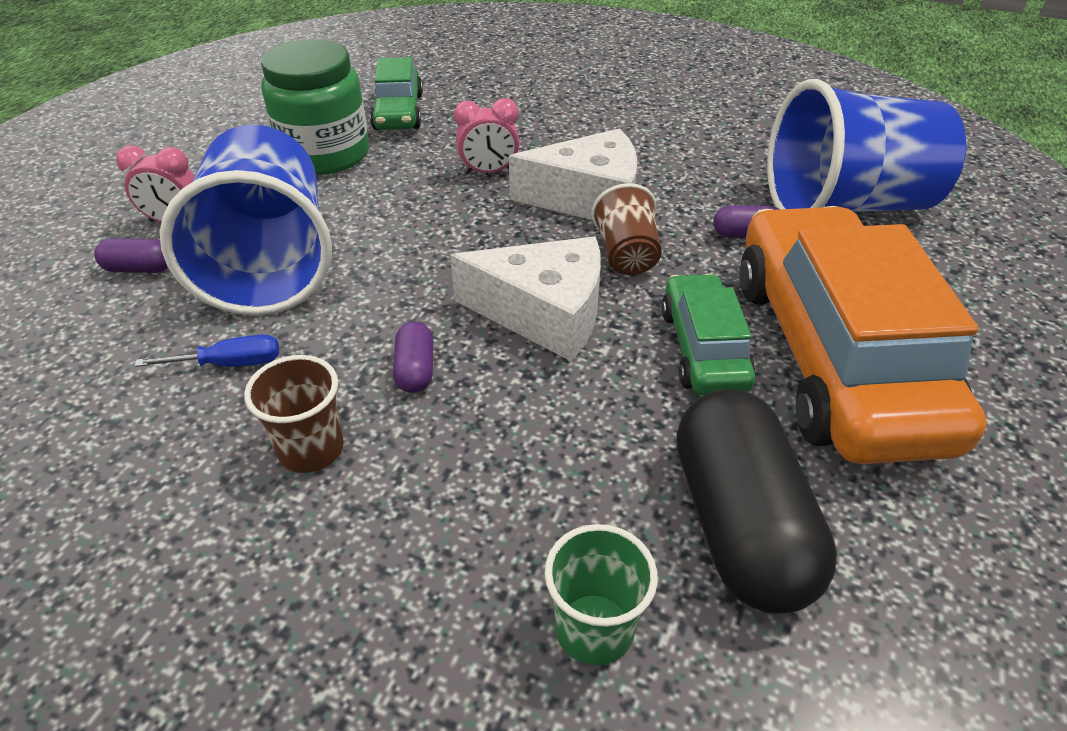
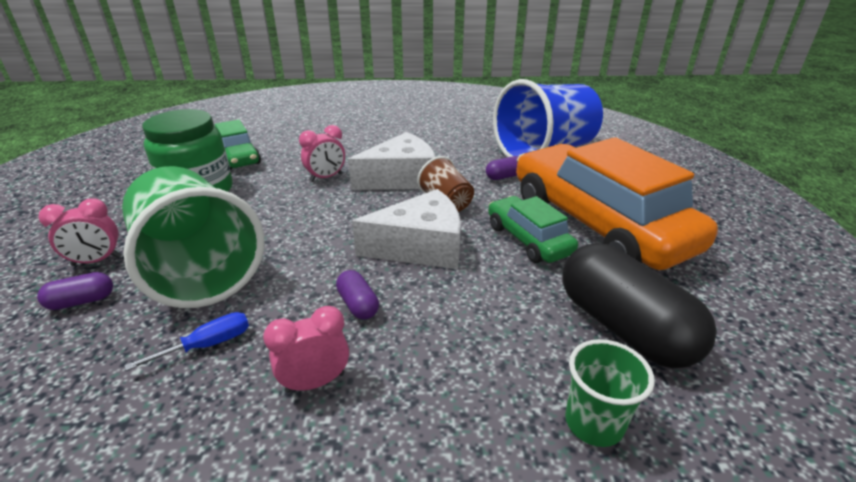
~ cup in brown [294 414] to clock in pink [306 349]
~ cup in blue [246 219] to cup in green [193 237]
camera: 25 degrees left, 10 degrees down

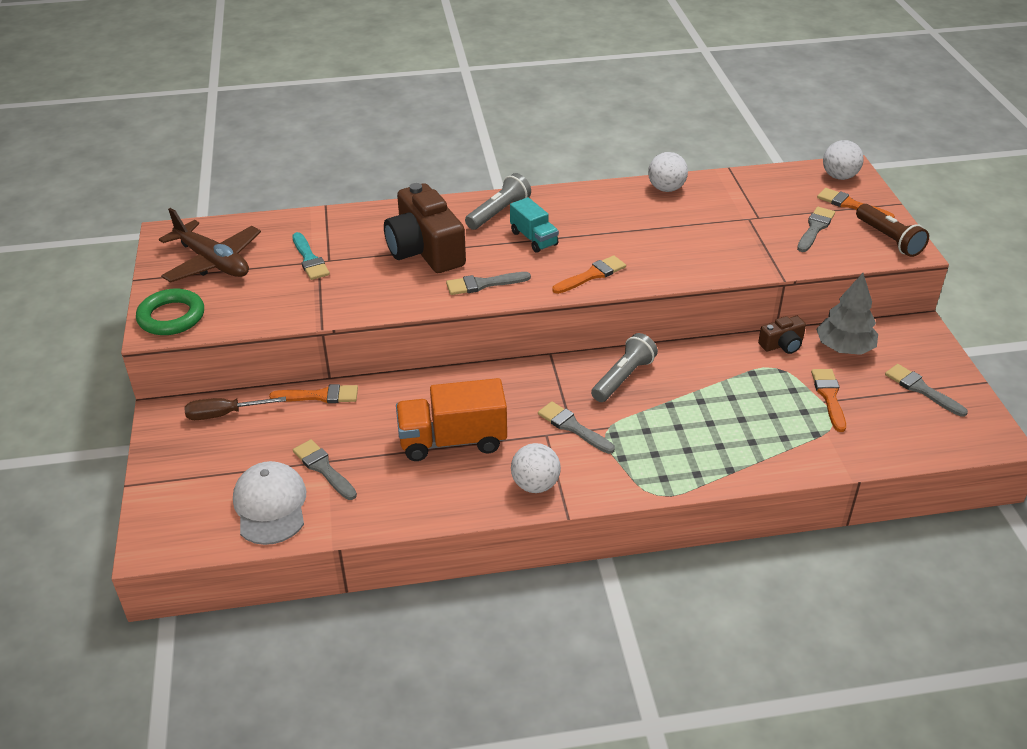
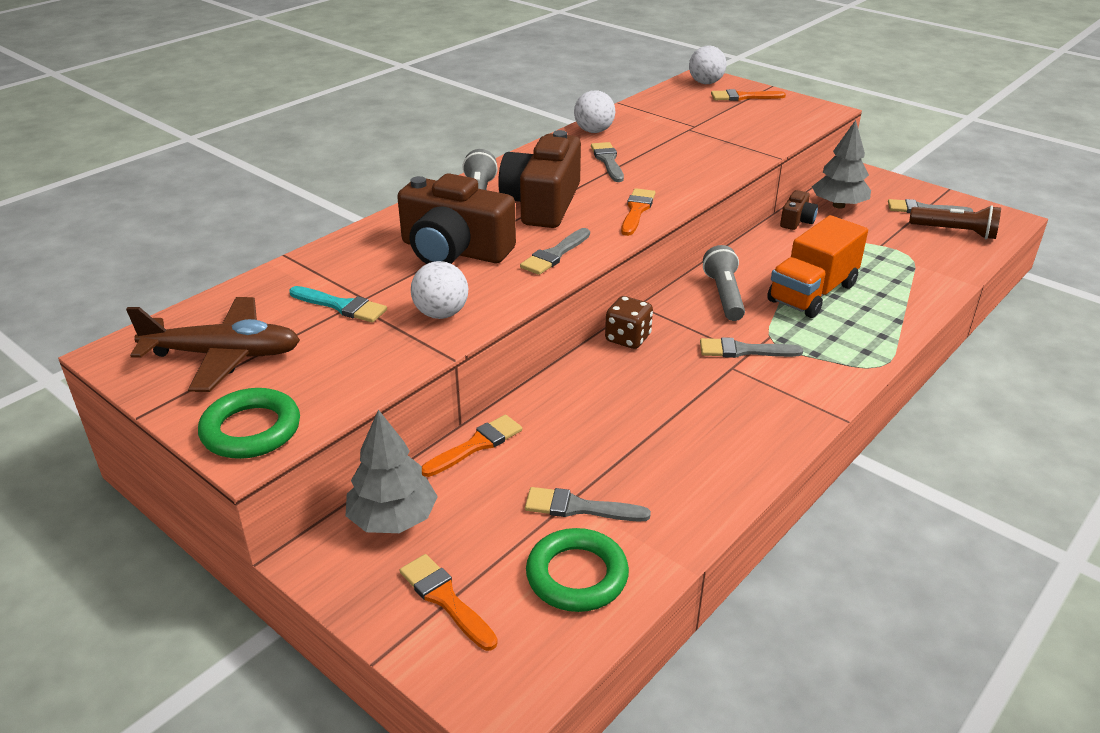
+ dice in brown [629 322]
~ truck in orange [451 419] to [817 266]
~ ball in white [536 468] to [439 290]
~ brush in grey [816 229] to [607 162]
~ brush in orange [828 400] to [449 602]
~ flashlight in brown [892 230] to [955 222]
~ screwdriver in brown [235 408] to tree in grey [392 471]
~ cap in white [269 503] to ring in green [577 570]
~ truck in turquoise [534 225] to camera in brown [539 179]
camera: 40 degrees left, 5 degrees down

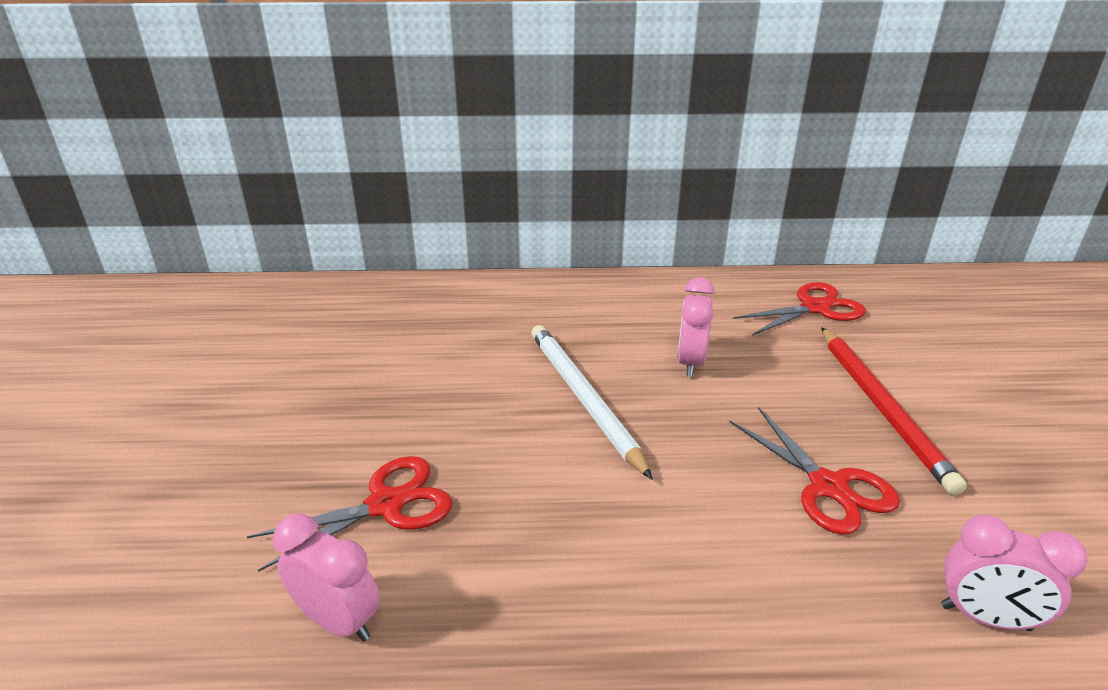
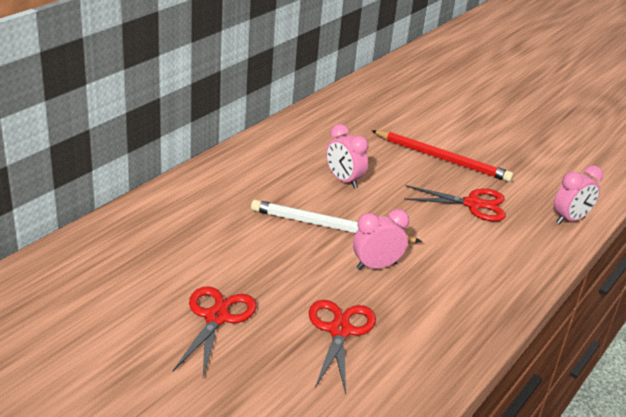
~ clock in pink [326 578] to [381 239]
~ scissors in red [799 309] to [214 331]
camera: 55 degrees left, 0 degrees up

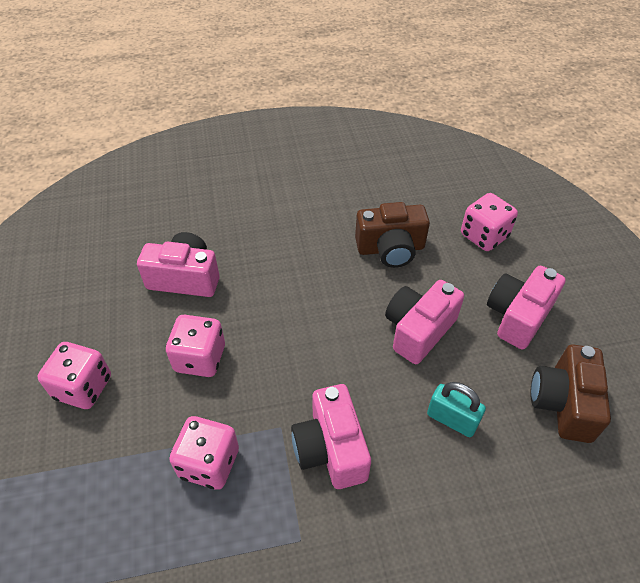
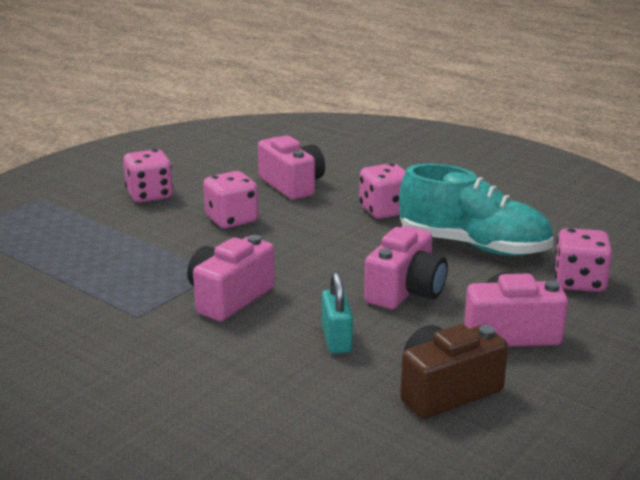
~ dice in pink [204 453] to [382 191]
~ camera in brown [392 235] to shoe in turquoise [476 209]
~ camera in pink [424 322] = [406 267] 120 degrees clockwise
camera: 50 degrees right, 25 degrees down

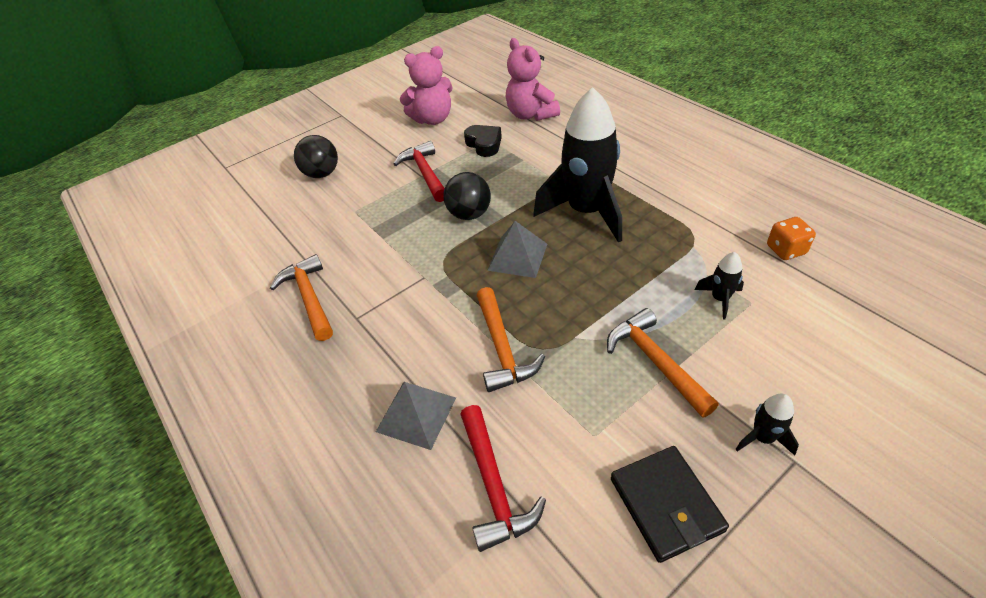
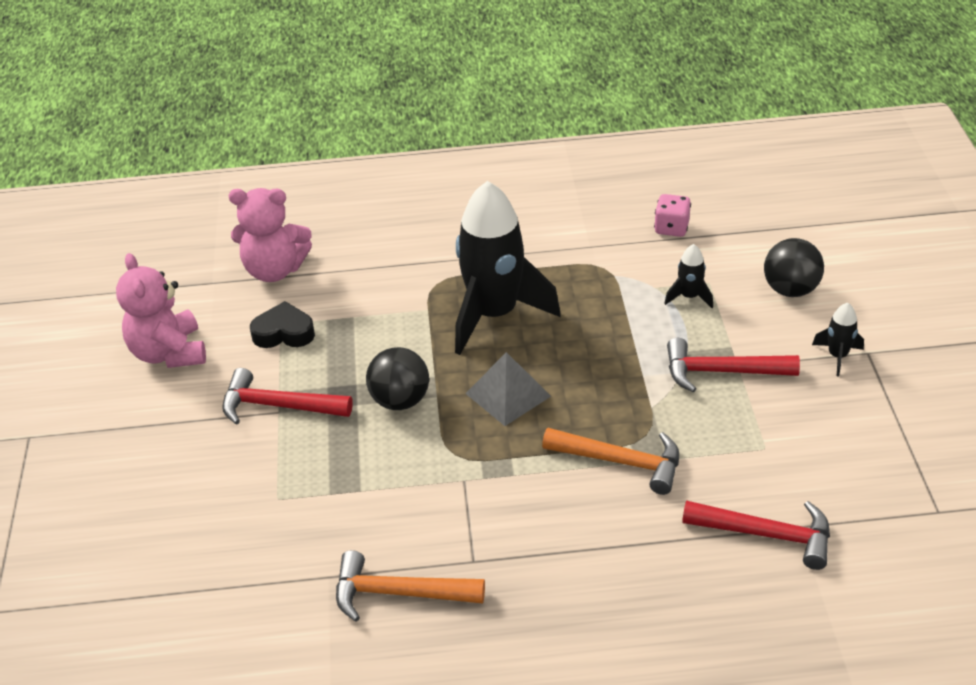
- pyramid in grey [416 416]
- wallet in black [670 504]
~ ball in black [316 156] to [794 267]
~ hammer in orange [663 363] to hammer in red [733 365]
~ dice in orange [791 238] to dice in pink [672 215]
~ teddy bear in pink [426 85] = [161 310] 150 degrees clockwise
camera: 60 degrees left, 5 degrees down

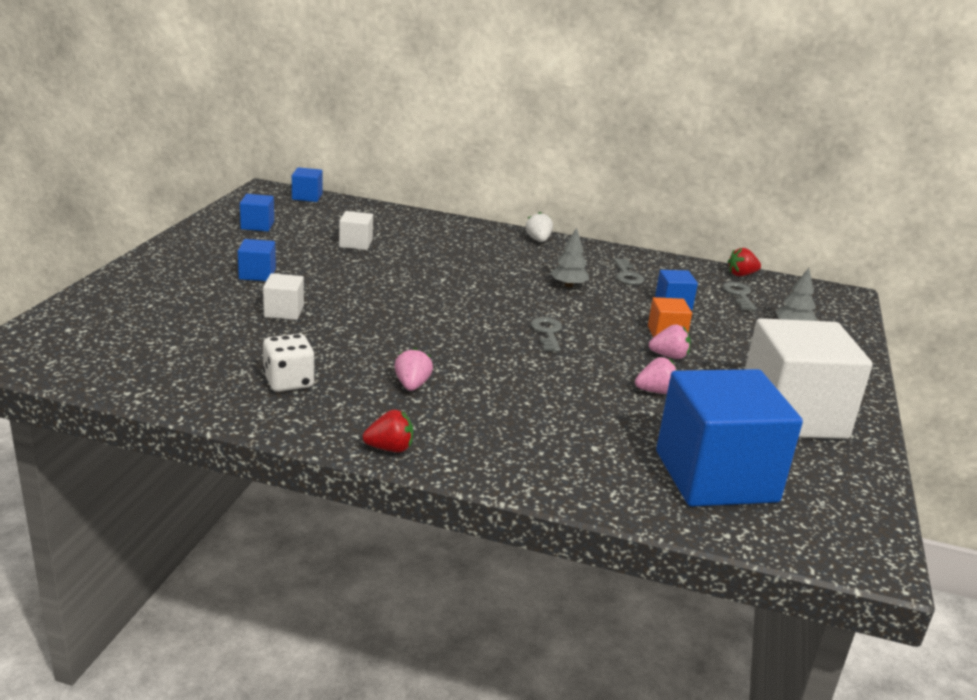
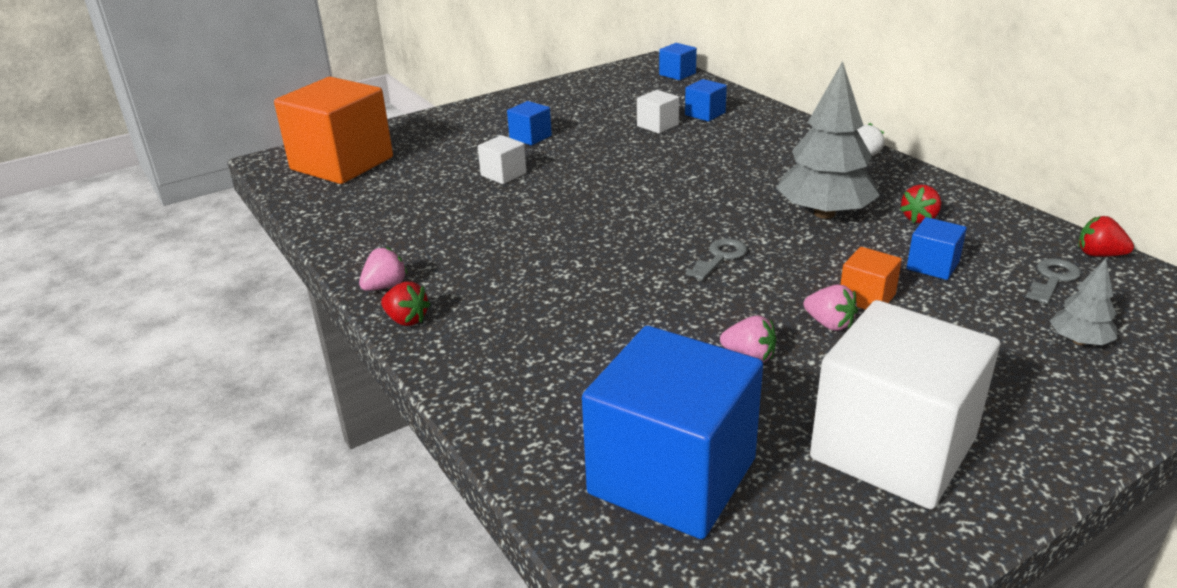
- dice in white [289 363]
+ cube in orange [333 130]
~ cube in blue [257 212] to [706 100]
~ strawberry in pink [413 369] to [383 269]
~ key in grey [629 271] to strawberry in red [921 203]
~ tree in grey [570 257] = [828 140] x2.04
camera: 45 degrees right, 5 degrees up

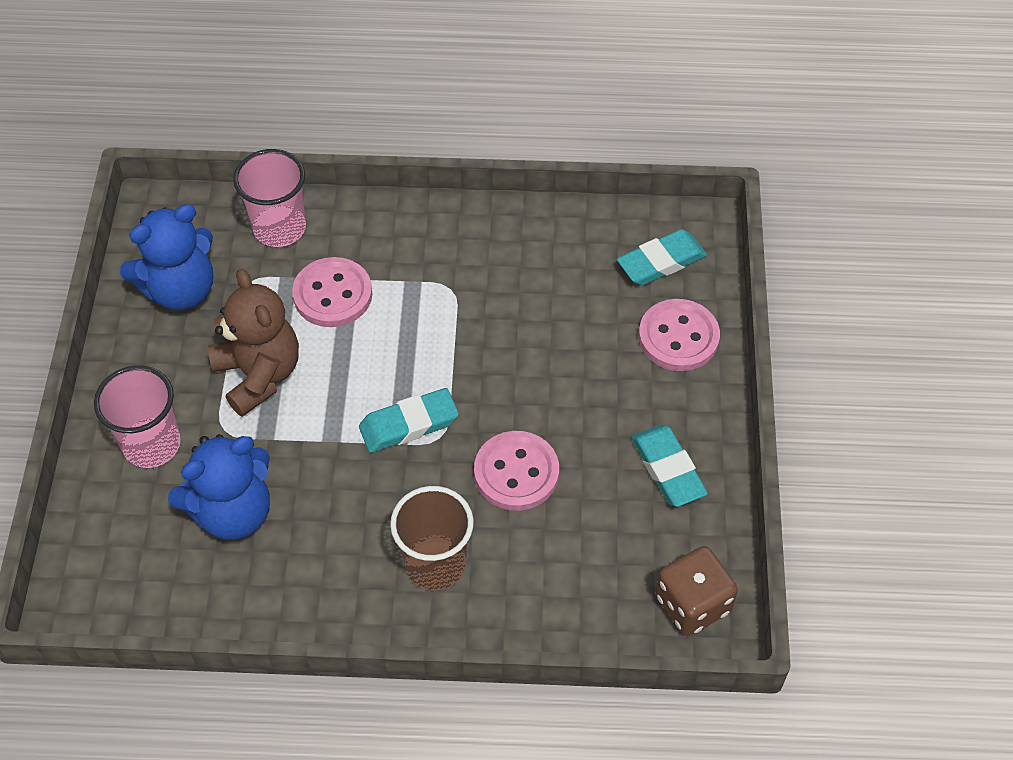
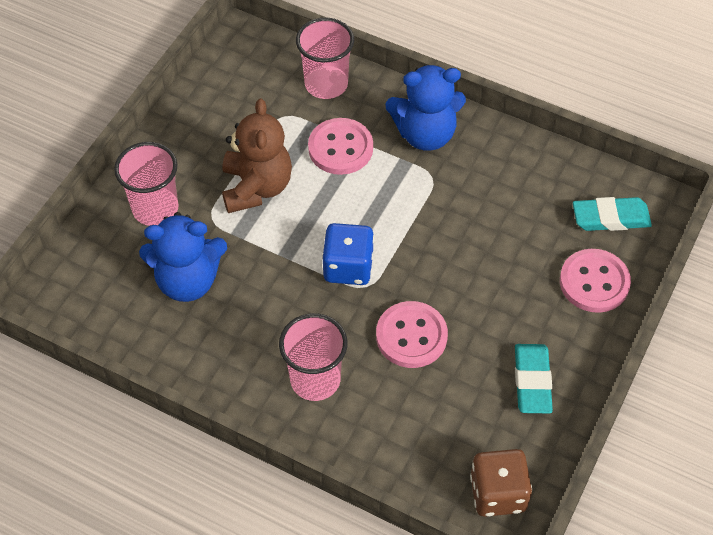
~ teddy bear in blue [166 257] to [426 107]
~ eraser in turquoise [409 420] to dice in blue [348 254]
~ cup in brown [432 538] to cup in pink [313 357]
camera: 25 degrees right, 0 degrees up

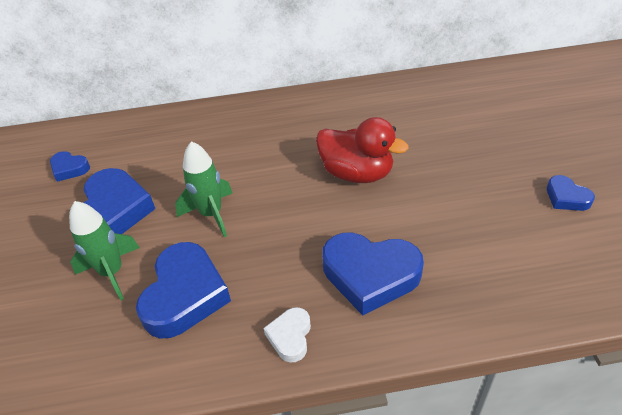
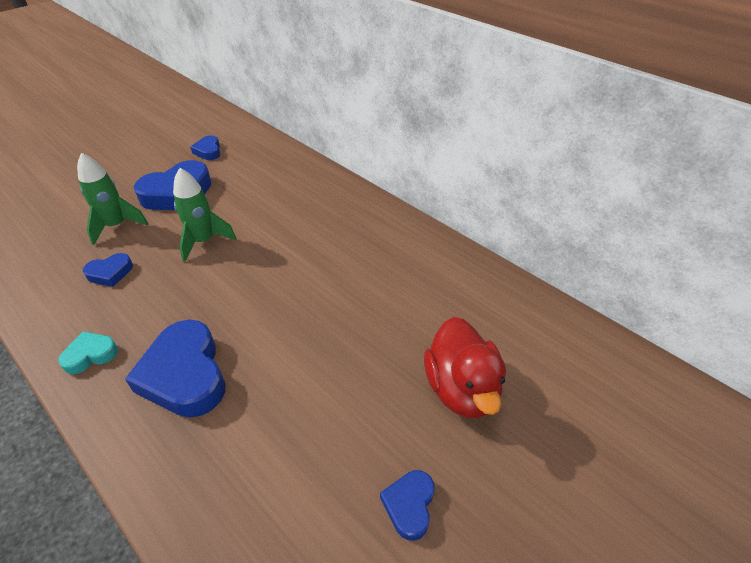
~ duck in red [362 150] to [465 367]
~ heart in white [287 335] to heart in turquoise [88 352]
~ heart in blue [183 290] = [108 270] x0.51
camera: 50 degrees right, 0 degrees up

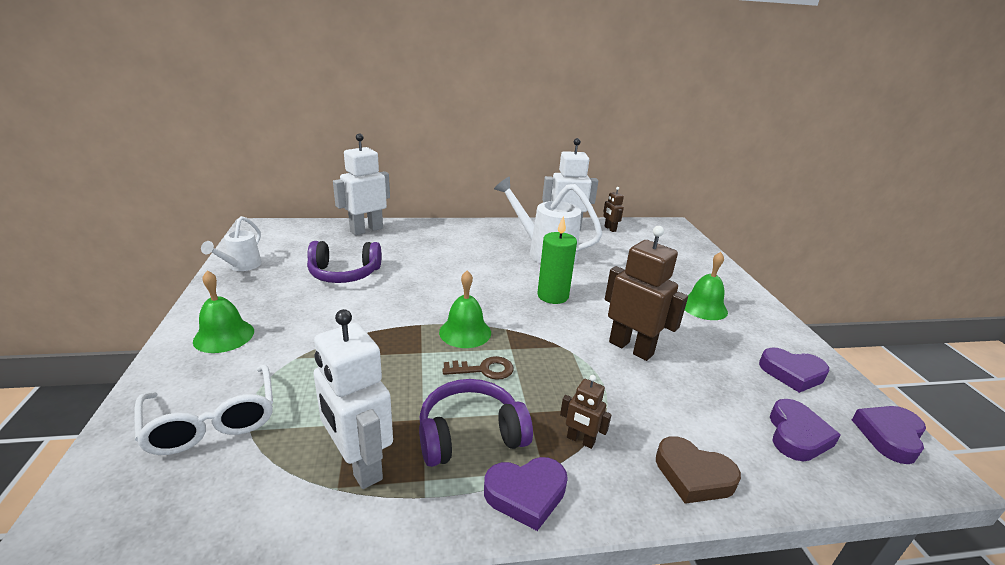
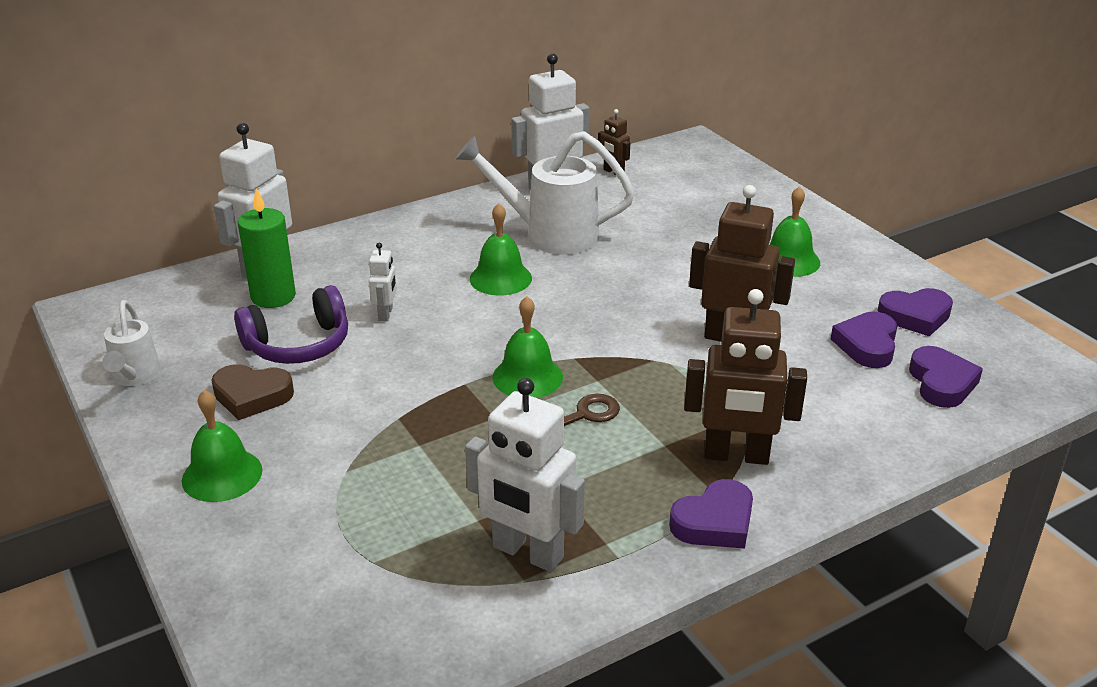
- glasses in white [203 409]
- headphones in purple [476 423]
+ robot in white [383 282]
+ bell in green [501 249]
~ candle in green [557 260] to [267 248]
~ heart in brown [698 470] to [252 392]
~ heart in purple [889 435] to [864 339]
~ robot in brown [586 412] = [745 377] x2.02
camera: 20 degrees left, 5 degrees up

